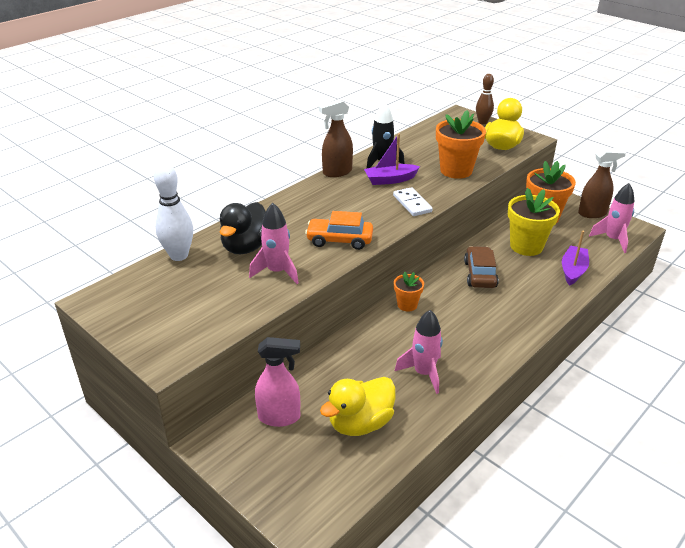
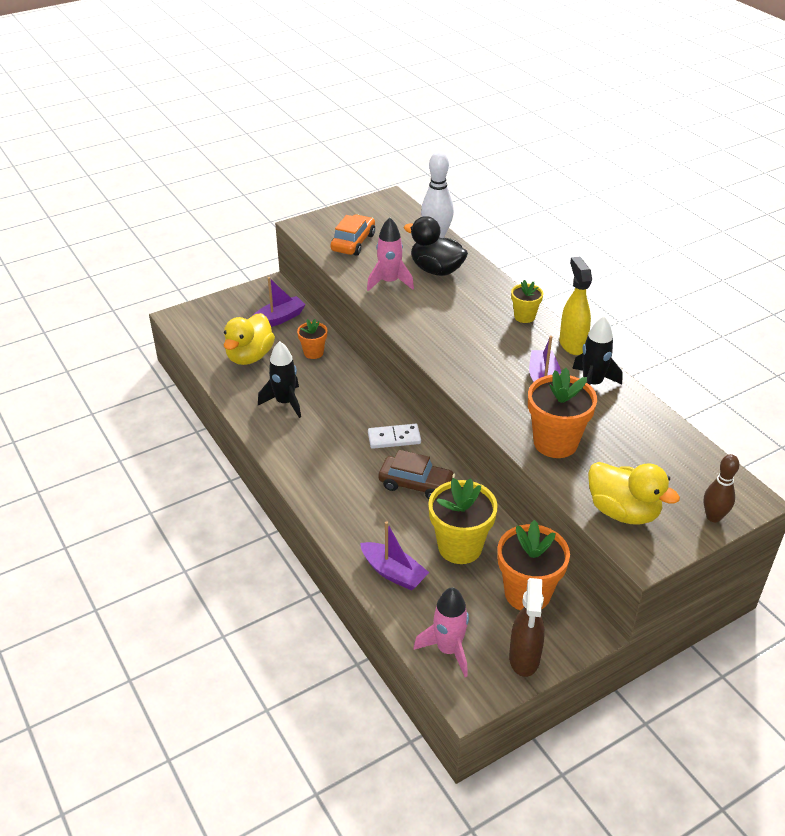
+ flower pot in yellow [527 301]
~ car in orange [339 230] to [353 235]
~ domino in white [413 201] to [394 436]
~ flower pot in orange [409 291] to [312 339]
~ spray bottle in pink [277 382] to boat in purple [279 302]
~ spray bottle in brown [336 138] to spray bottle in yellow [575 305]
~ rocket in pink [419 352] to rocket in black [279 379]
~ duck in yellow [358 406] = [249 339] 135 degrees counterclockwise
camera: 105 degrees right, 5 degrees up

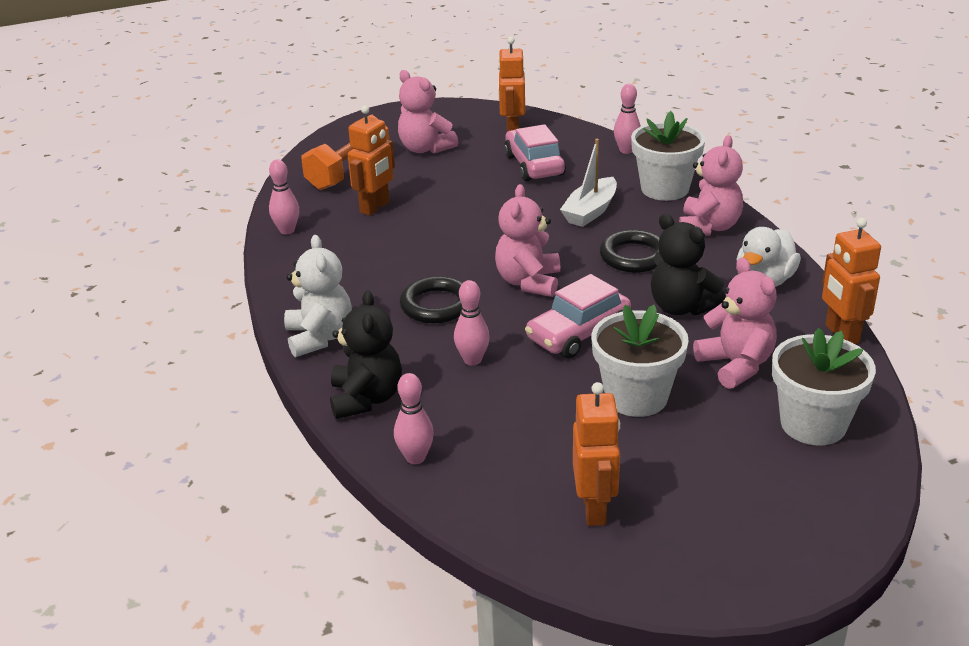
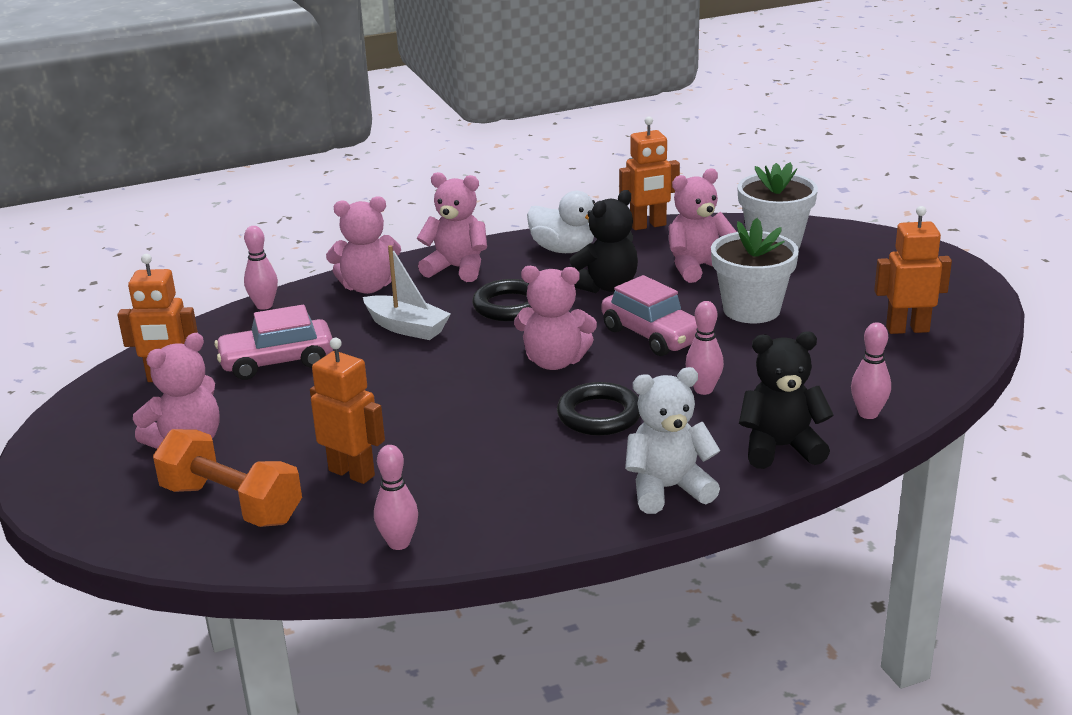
~ flower pot in white [668 156] to teddy bear in pink [363 245]
camera: 90 degrees left, 5 degrees down

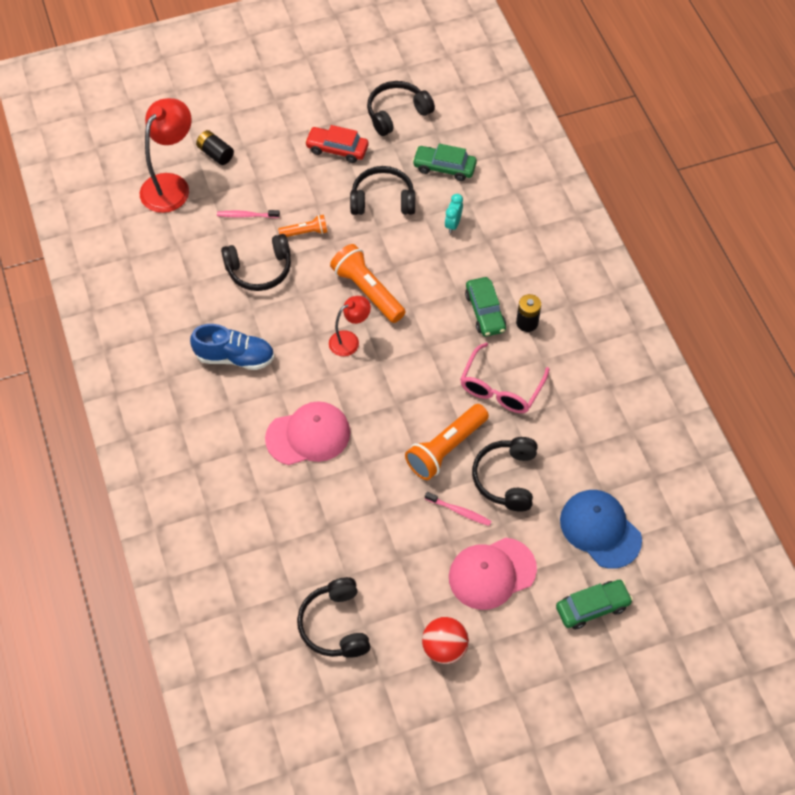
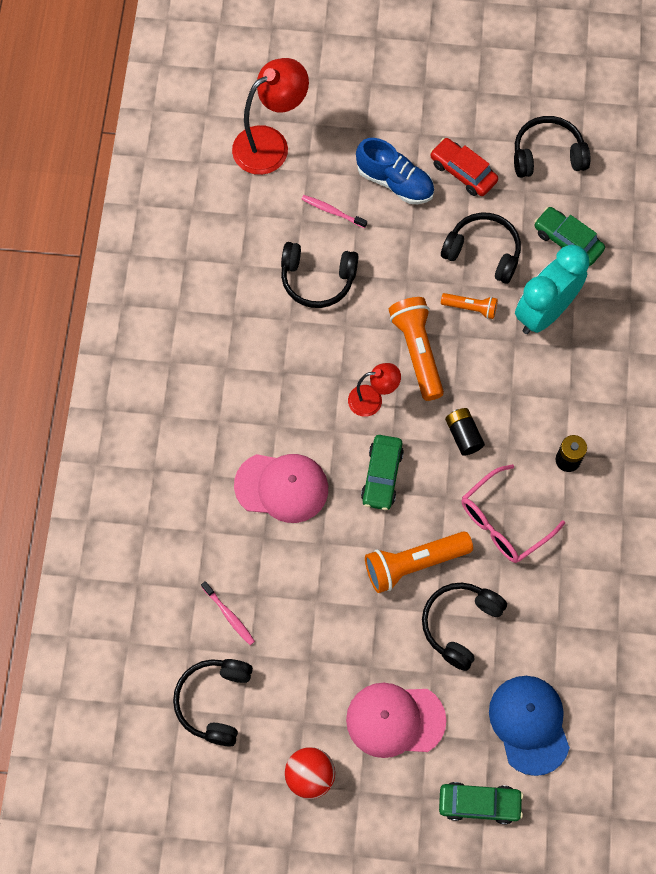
~ shoe in blue [232 347] to [395 171]
~ battery in black [215 147] to [465 432]
~ flashlight in orange [302 226] to [469 306]
~ toothbrush in pink [458 509] to [228 613]
~ car in green [485 307] to [382 472]
~ clock in turquoise [454 213] = [552 289] x2.34
camera: 25 degrees right, 10 degrees up

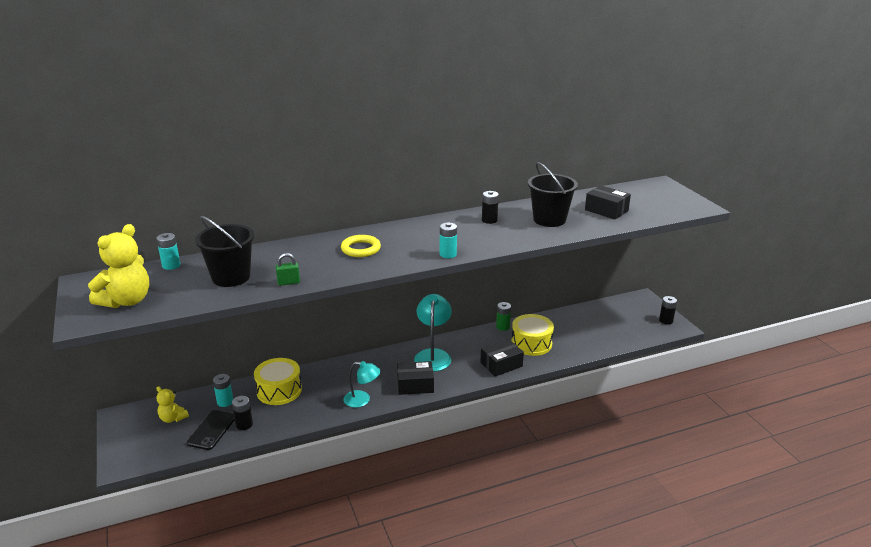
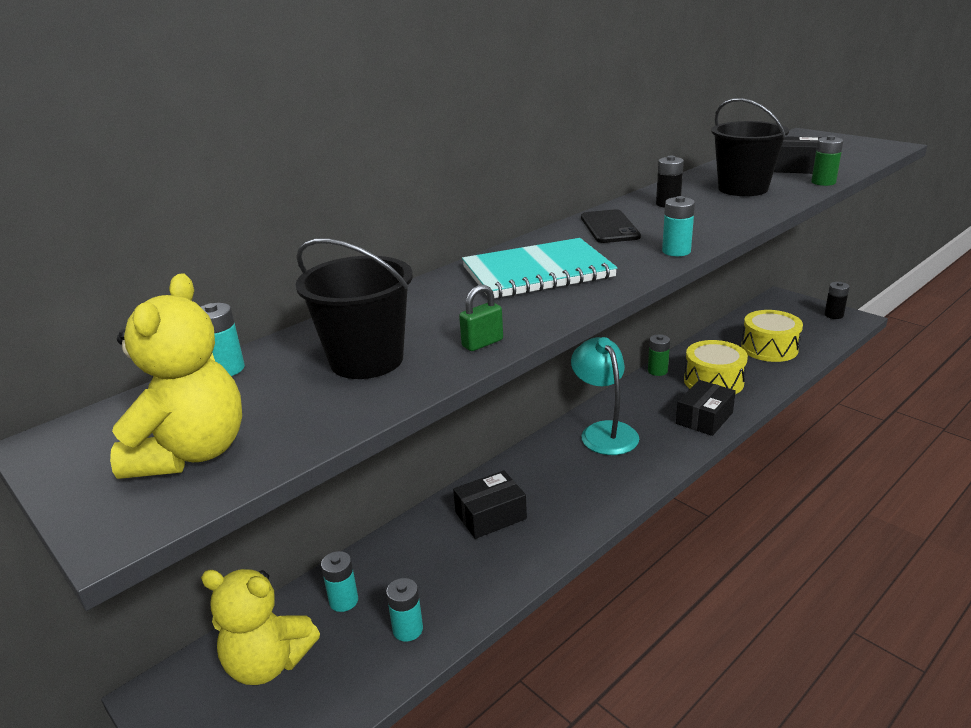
- lamp in turquoise [362 384]
+ battery in green [827 160]
~ phone in black [211 430] to [611 226]
~ drum in yellow [278 381] to [772 336]
~ box in black [415 378] to [490 504]
~ ring in yellow [361 246] to notebook in turquoise [539 268]
~ battery in black [242 413] to battery in turquoise [404 610]
~ teddy bear in yellow [172 404] = [260 627] x1.77
camera: 20 degrees left, 0 degrees up

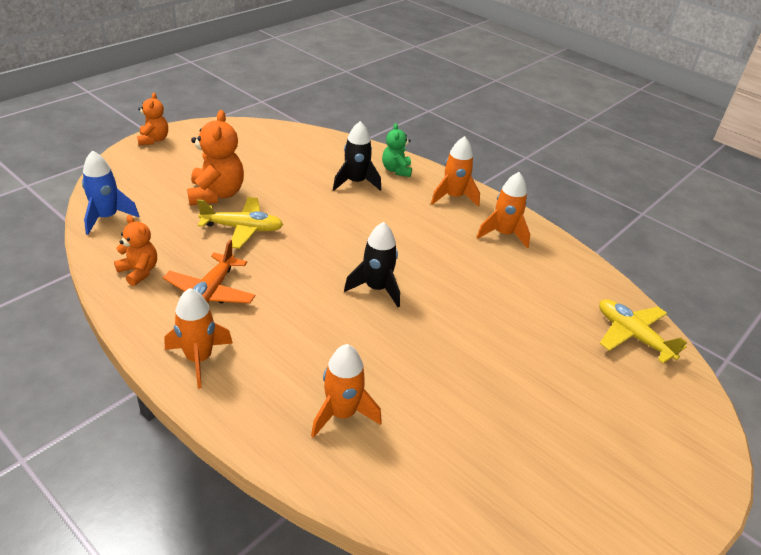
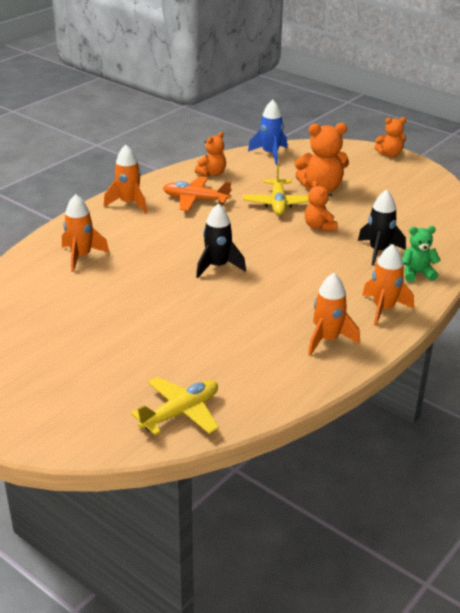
+ teddy bear in orange [321 205]
camera: 90 degrees right, 5 degrees down

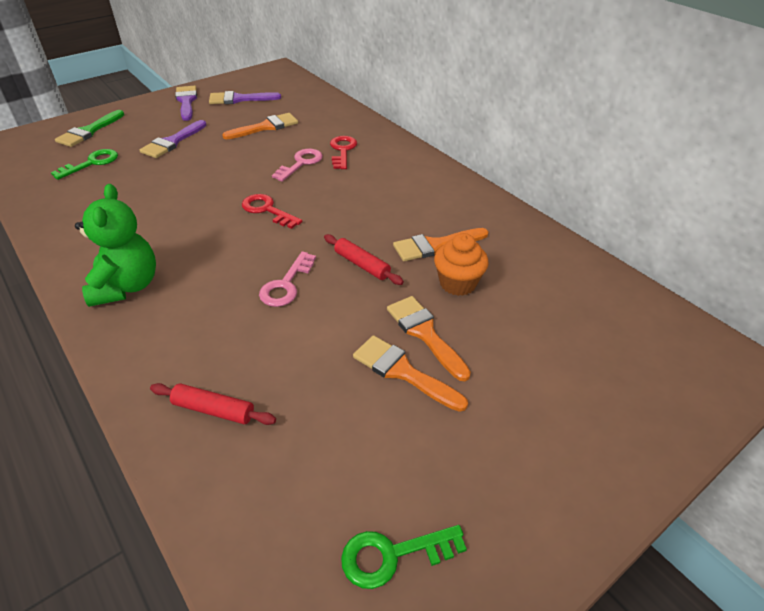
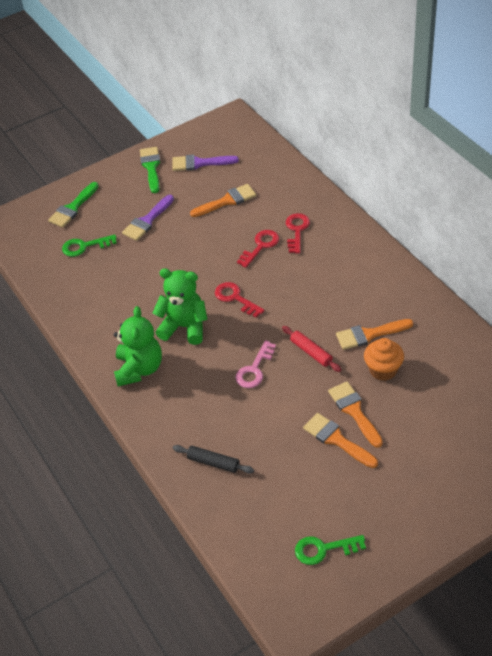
+ teddy bear in green [180 307]
~ rolling pin in red [213 404] to rolling pin in black [213 459]
~ brush in purple [186 103] to brush in green [150 170]
~ key in pink [297 165] to key in red [258 249]
~ key in green [84 164] = [89 245] 150 degrees counterclockwise
camera: 10 degrees right, 5 degrees up

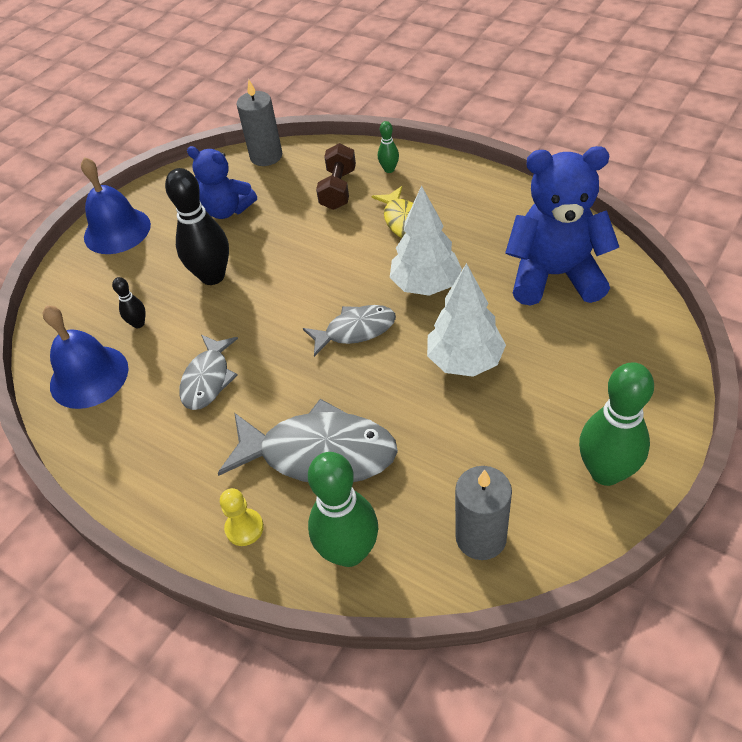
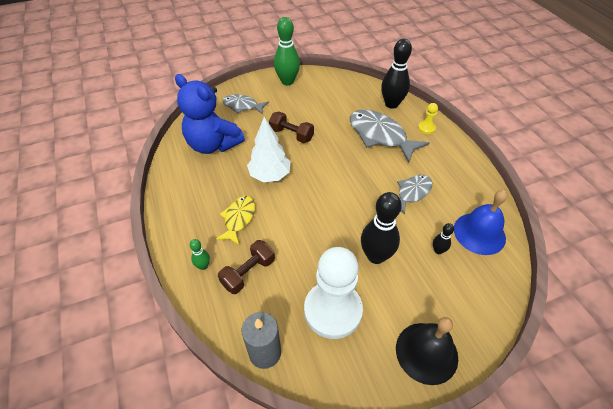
- candle in grey [483 513]
~ fish in grey [349 331] to [245 104]
~ teddy bear in blue [222 182] to pawn in white [333 293]
~ tree in white [466 320] to dumbbell in brown [291 127]
~ bell in blue [116 205] to bell in black [427 351]
~ bowling pin in green [343 509] to bowling pin in black [396 74]
camera: 150 degrees left, 0 degrees up

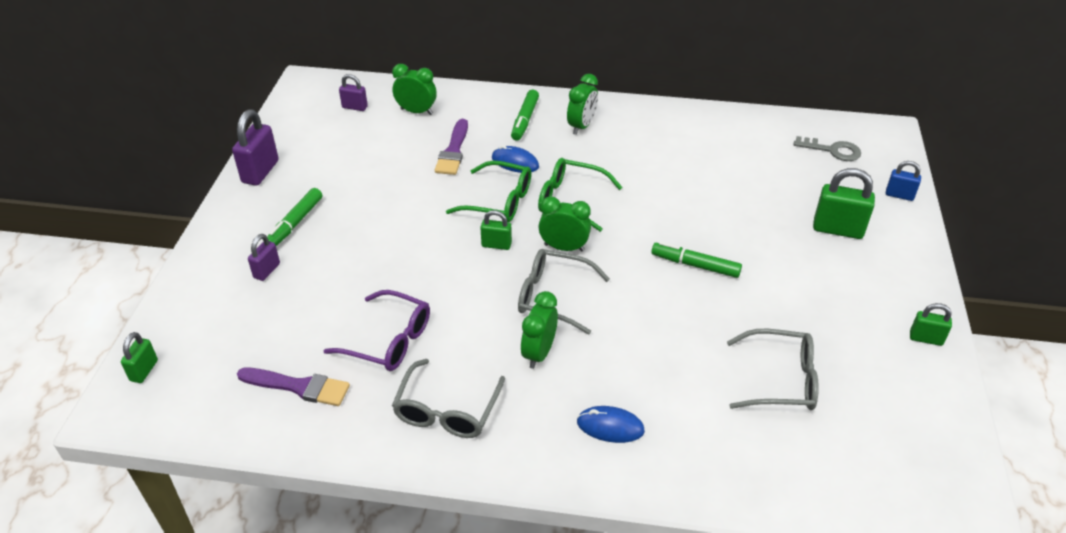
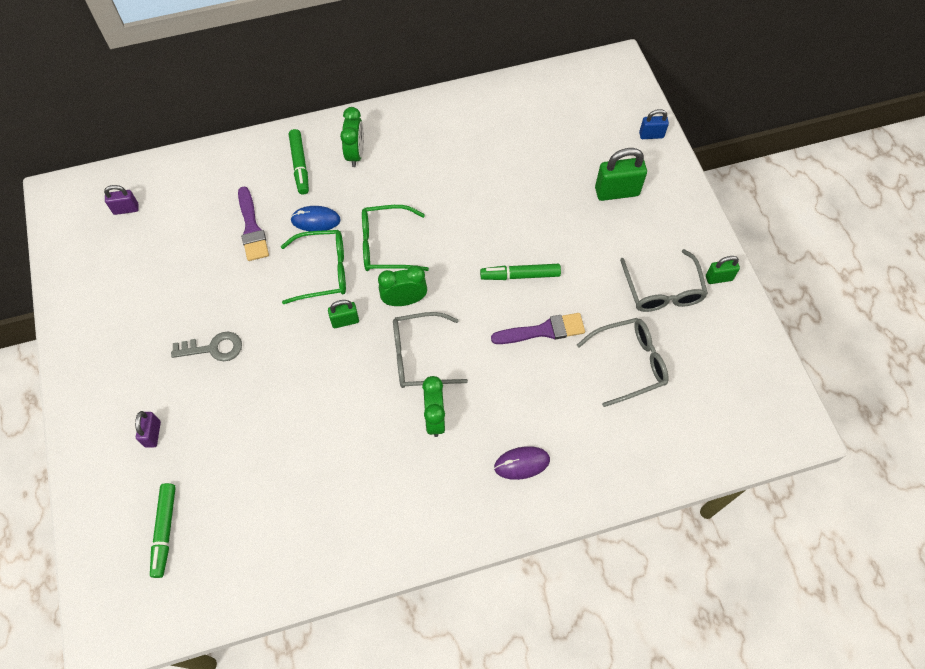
- padlock in green [139 357]
- padlock in purple [255 147]
- glasses in purple [377 330]
- clock in green [414 89]
~ brush in purple [293 387] to [538 328]
~ marker in green [294 217] to [163 530]
~ glasses in grey [448 398] to [664 280]
~ key in grey [827 148] to [206 346]
~ mouse in blue [611 424] to mouse in purple [522 463]
camera: 25 degrees left, 20 degrees up

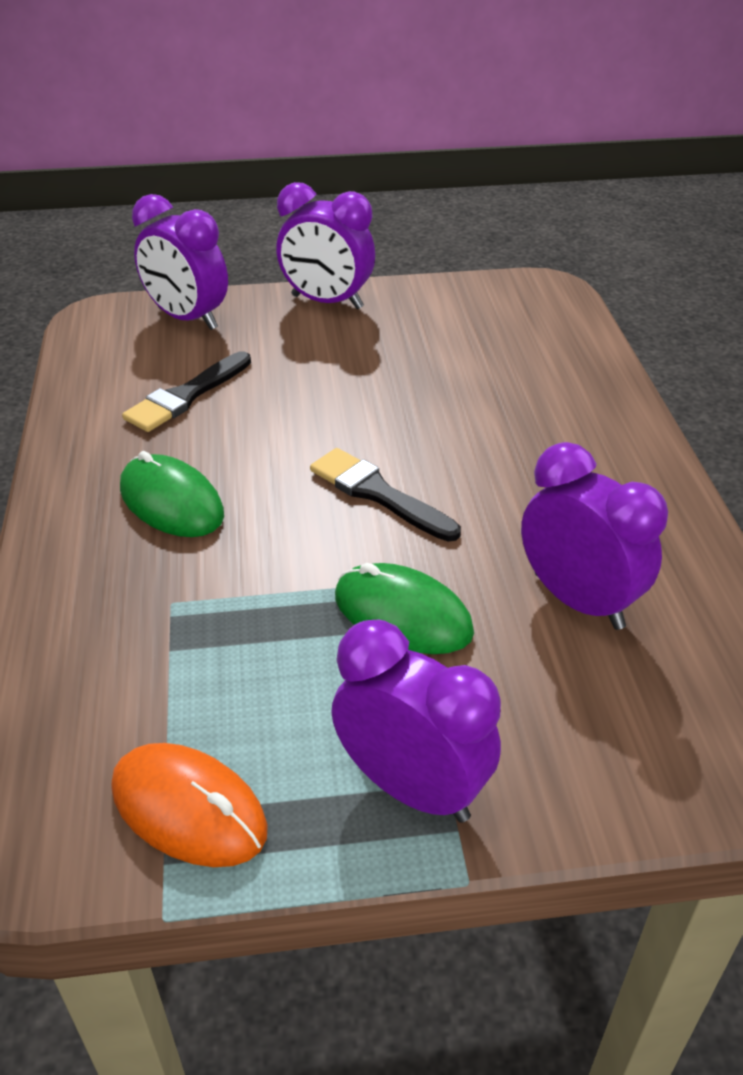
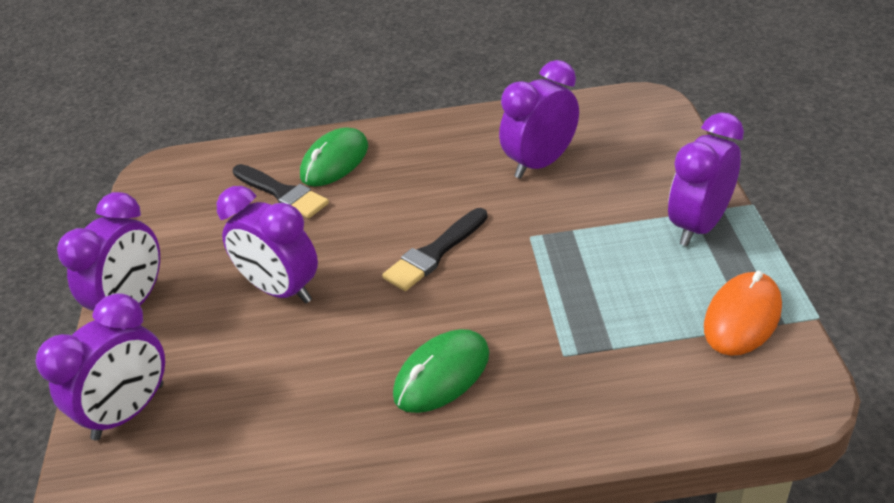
+ clock in purple [267 245]
~ brush in black [186 391] to [281 191]
~ mouse in green [404 608] to [334 157]
camera: 85 degrees left, 0 degrees up

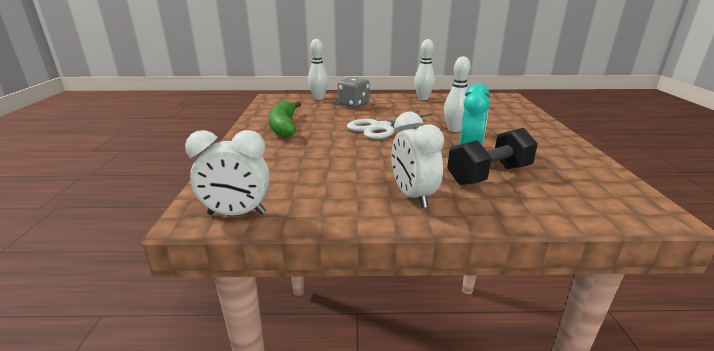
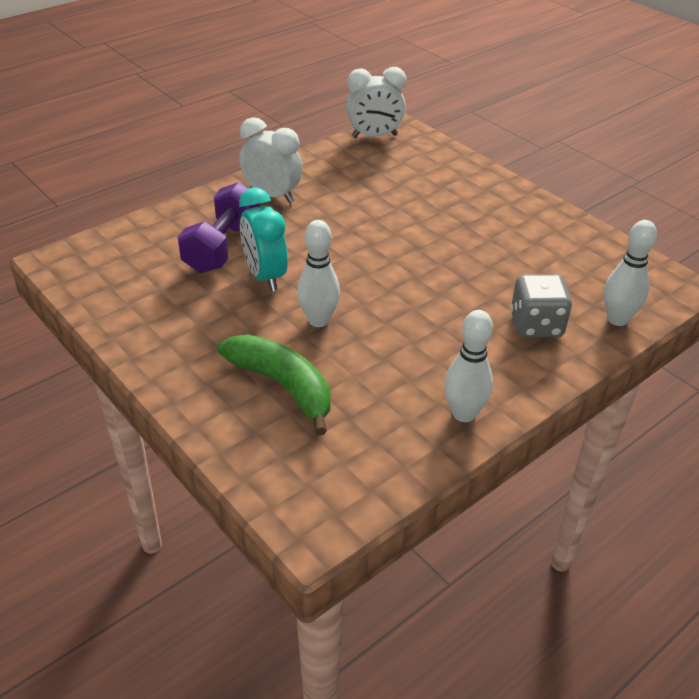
- scissors in white [389 125]
~ banana in green [285 119] to [274 384]
~ dumbbell in black [492 156] to dumbbell in purple [219 227]
~ clock in white [227 172] = [376 102] 150 degrees counterclockwise
camera: 140 degrees right, 15 degrees up

